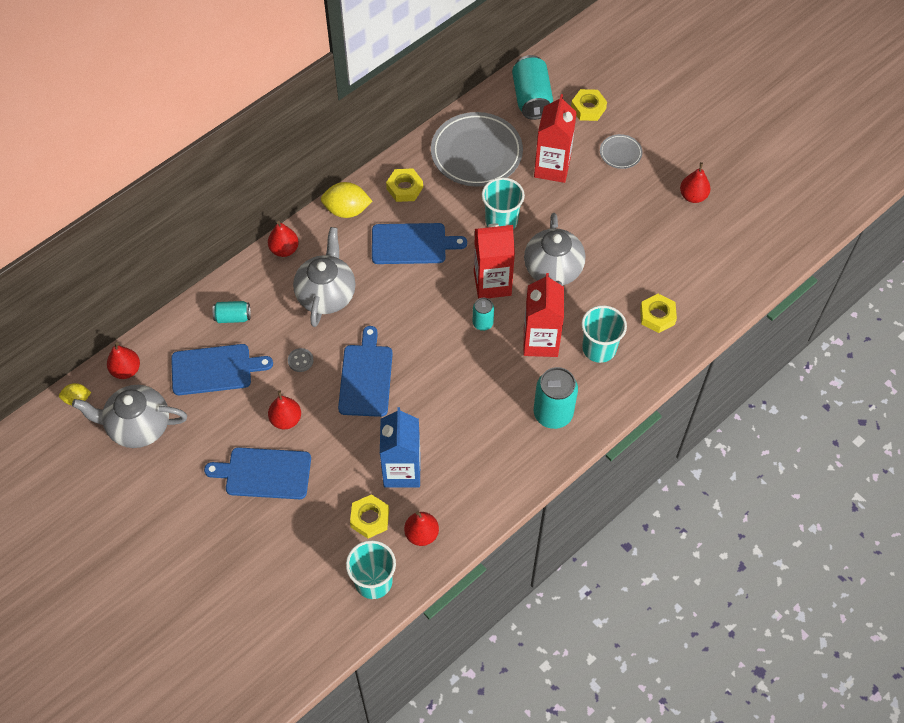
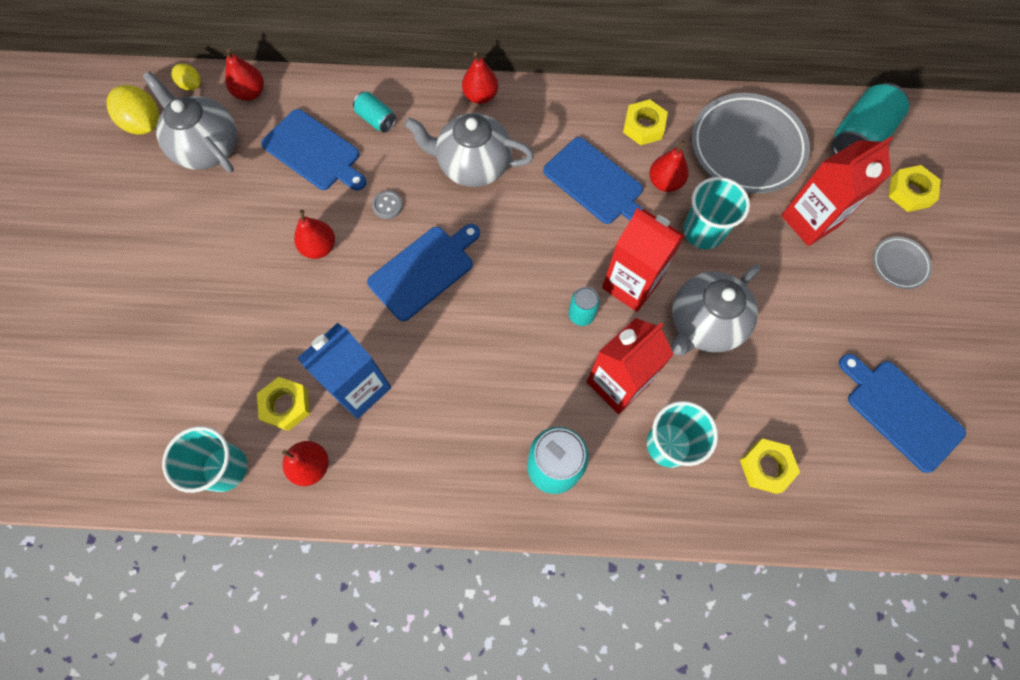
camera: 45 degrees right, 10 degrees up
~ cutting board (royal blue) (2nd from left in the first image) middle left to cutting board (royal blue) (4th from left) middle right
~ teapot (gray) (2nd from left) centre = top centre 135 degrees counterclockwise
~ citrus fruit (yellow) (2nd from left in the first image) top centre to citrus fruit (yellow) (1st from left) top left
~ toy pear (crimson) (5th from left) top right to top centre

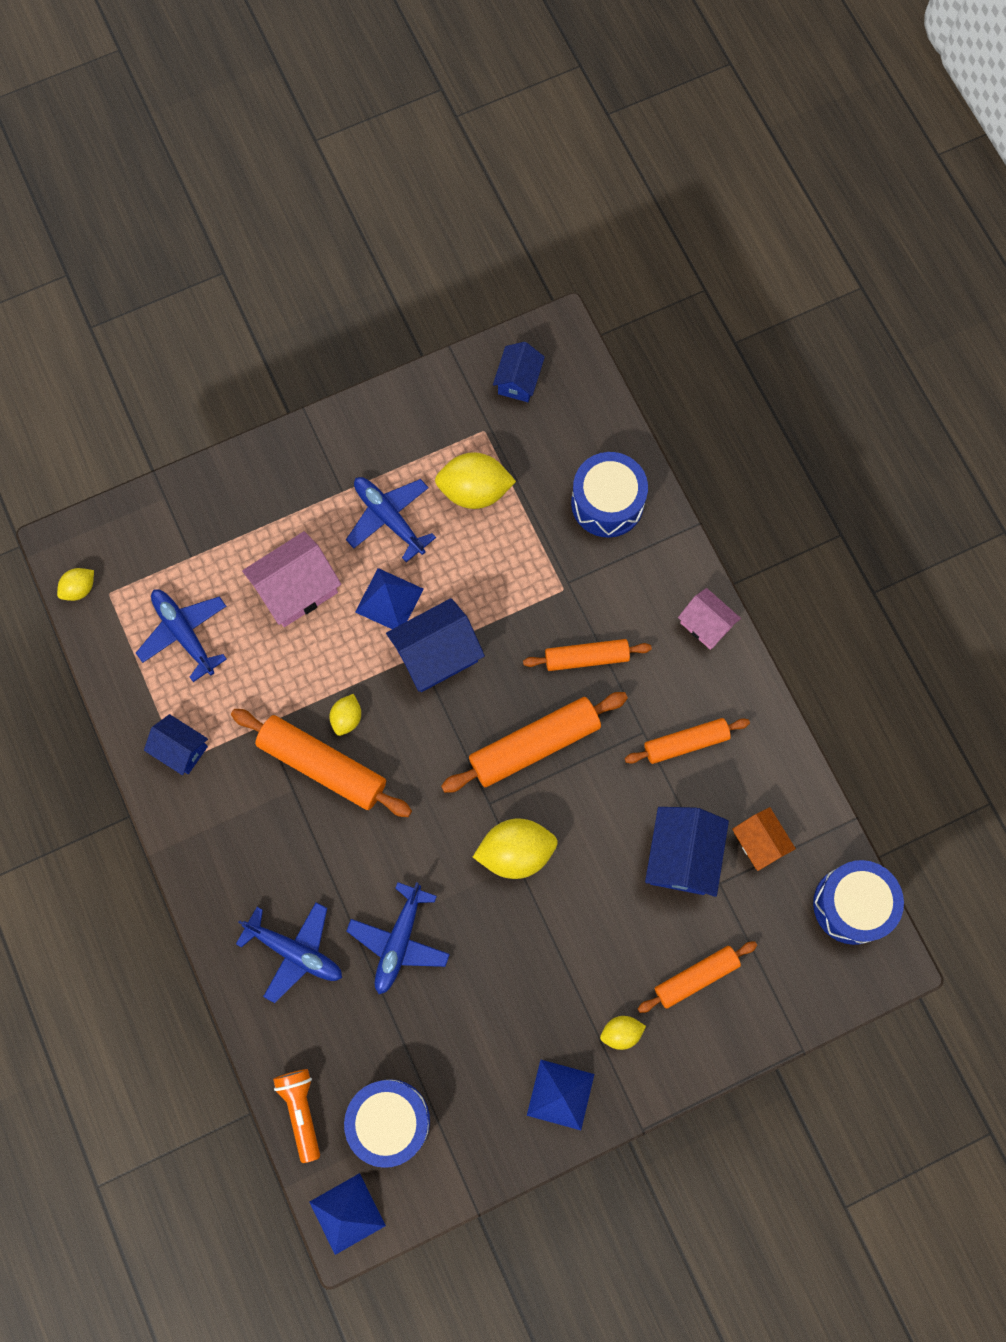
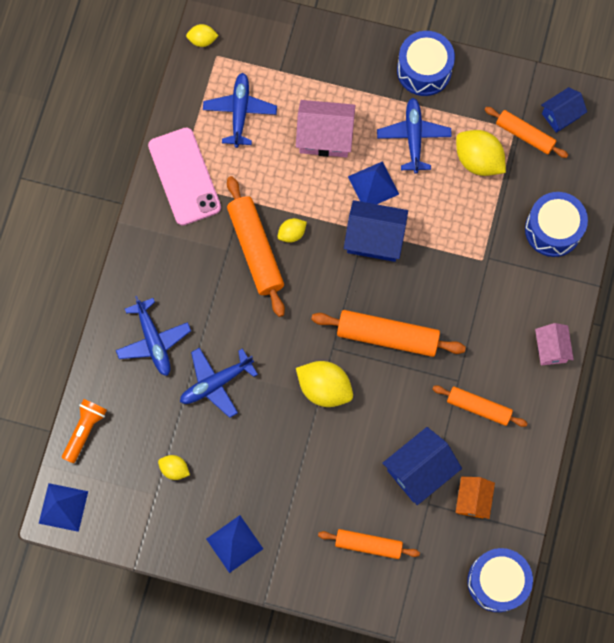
camera: 40 degrees right, 0 degrees up
~ house (royal blue) (1st from left) middle left to phone (rosy) top left
~ toy drum (royal blue) (1st from left) bottom centre to top right
~ dough roller (bright orange) (3rd from left in the first image) centre to dough roller (bright orange) (5th from left) top right
~ citrus fruit (yellow) (5th from left in the first image) bottom centre to citrus fruit (yellow) (1st from left) bottom left

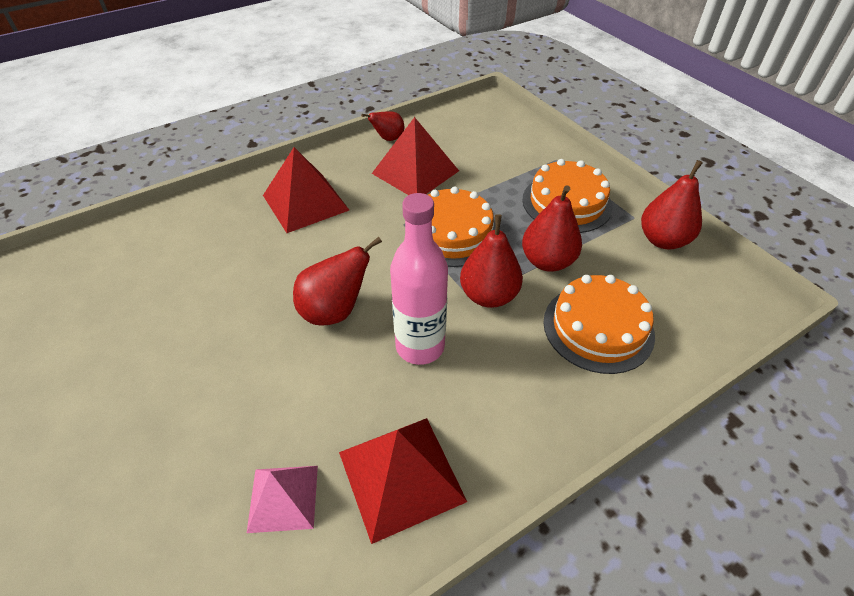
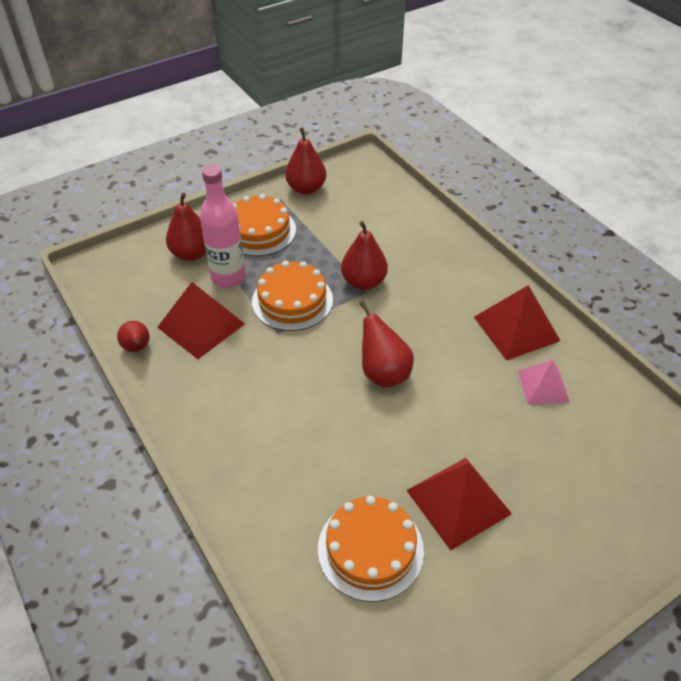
camera: 90 degrees left, 0 degrees up
~ pyramid (crimson) (1st from left in the first image) top centre to pyramid (crimson) (2nd from left) bottom right
~ drink bottle (rosy) centre to top left
~ toy pear (crimson) (4th from left in the first image) centre to toy pear (crimson) (2nd from left) top left
~ layer cake (bright orange) (3rd from left) middle right to bottom centre

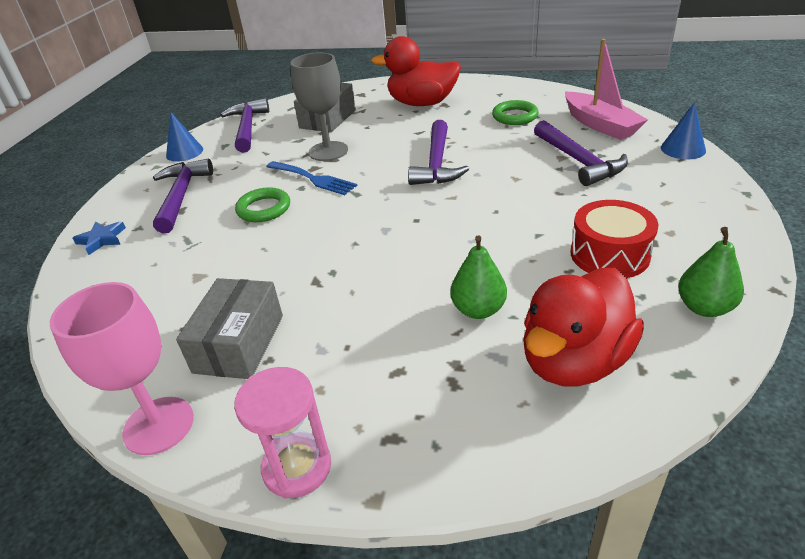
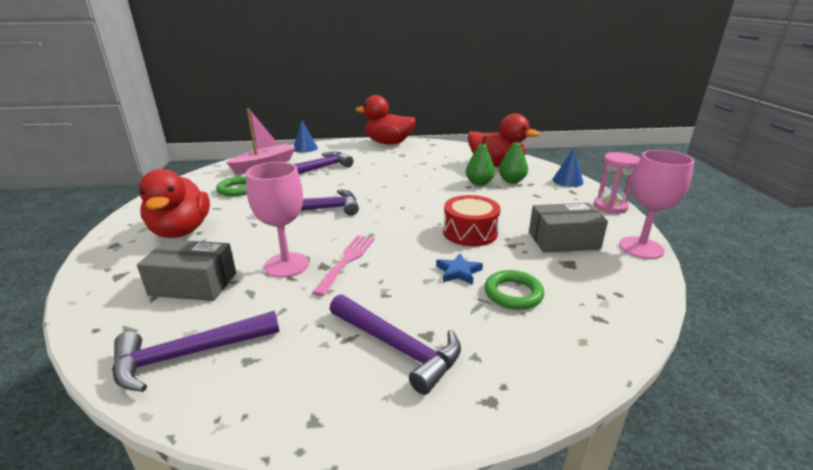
camera: 110 degrees left, 10 degrees down
~ star shape (royal blue) middle left to centre
~ claw hammer (royal purple) (1st from left in the first image) middle left = bottom centre 120 degrees counterclockwise
~ cone (royal blue) (1st from left in the first image) top left to cone (royal blue) (2nd from left) middle right
~ hoop (emerald) (1st from left in the first image) middle left to hoop (emerald) (2nd from left) centre
~ dinner fork (royal blue) top centre to dinner fork (rosy) centre
~ wine glass (gray) top centre to wine glass (rosy) (1st from left) centre
~ toy drum (crimson) middle right to centre
~ toy pear (emerald) (2nd from left) middle right to centre
+ toy duck (crimson) (2nd from left) top centre

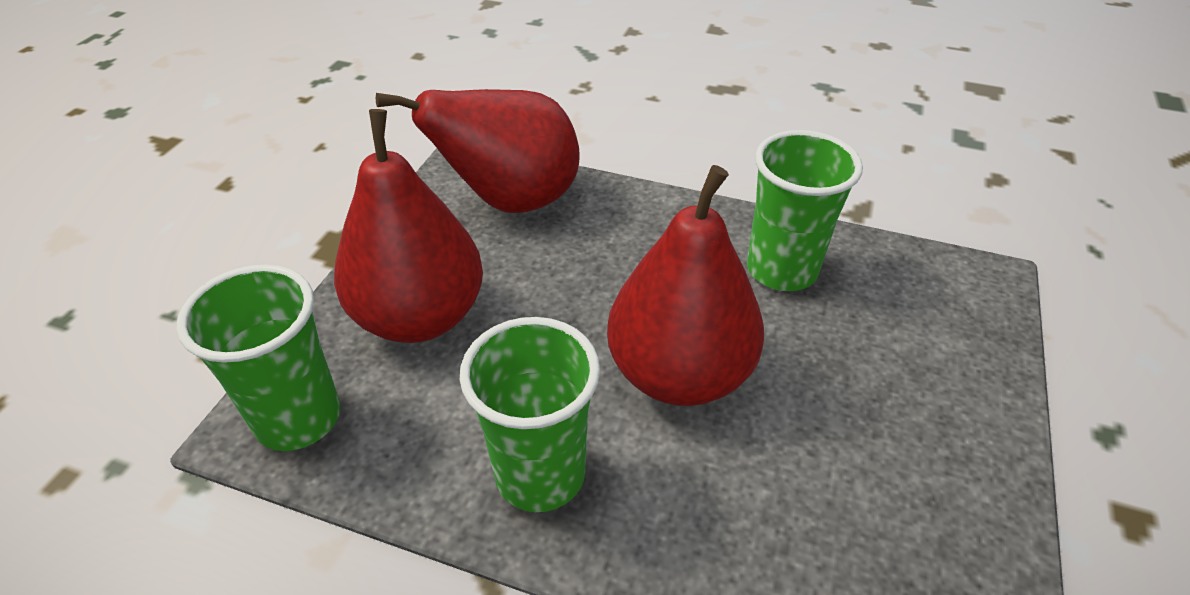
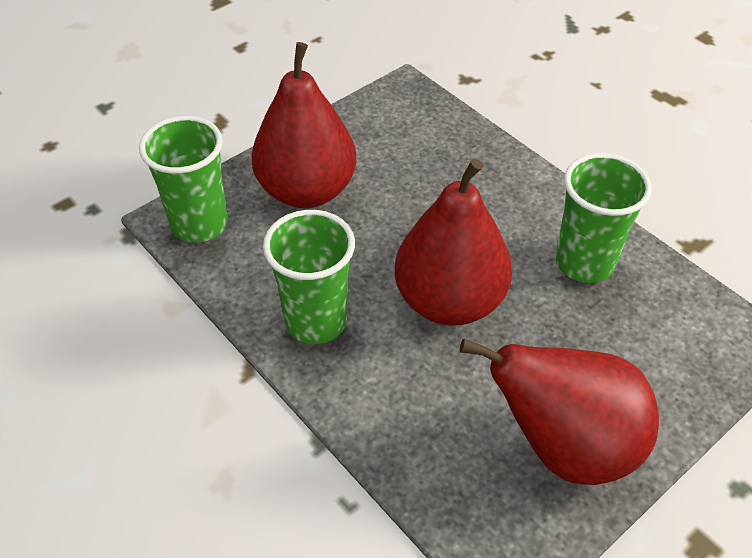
camera: 30 degrees right, 5 degrees up
~ toy pear (crimson) (2nd from left in the first image) top centre to toy pear (crimson) (3rd from left) bottom right

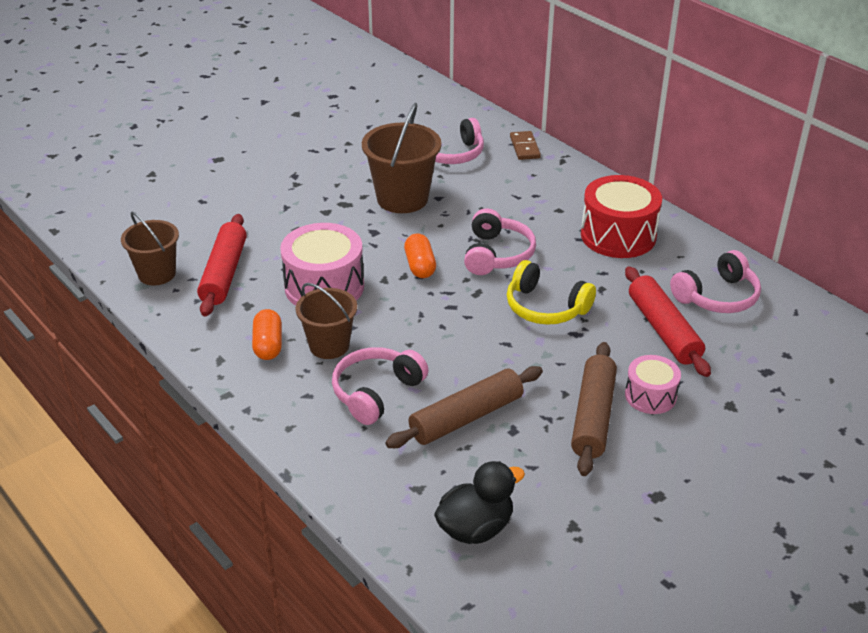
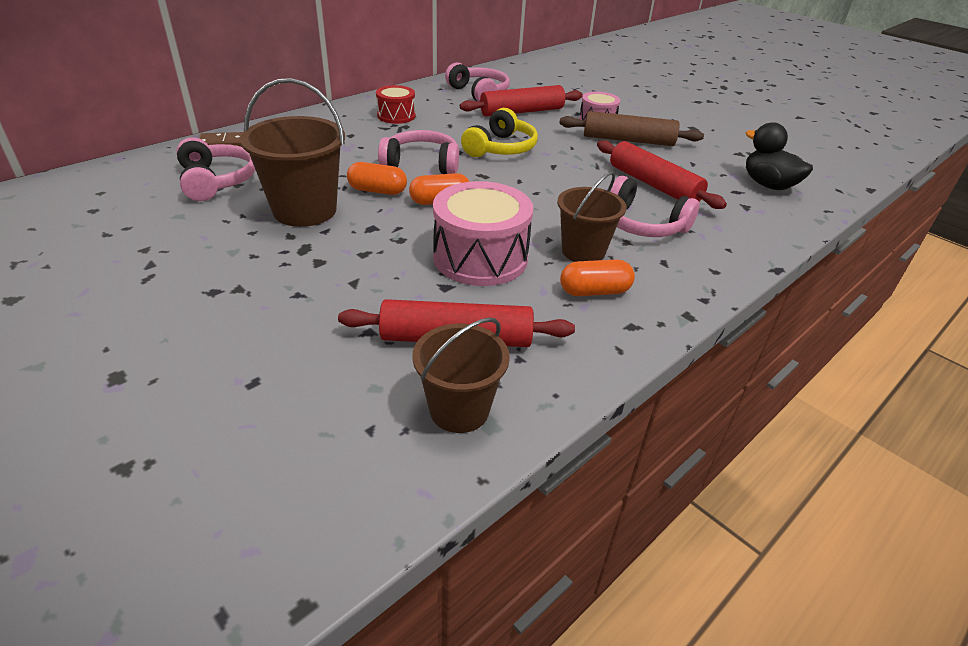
camera: 95 degrees left, 0 degrees up
~ dough roller (dark brown) (1st from left) centre to dough roller (crimson) (3rd from left) top right
~ toy drum (crimson) middle right = top centre x0.58
+ capsule (bright orange) (1st from left) top centre

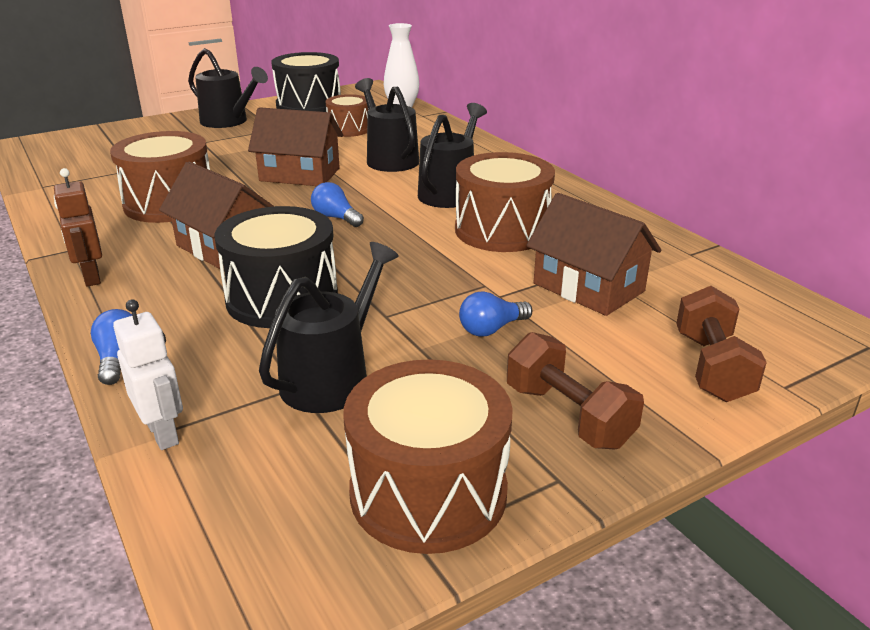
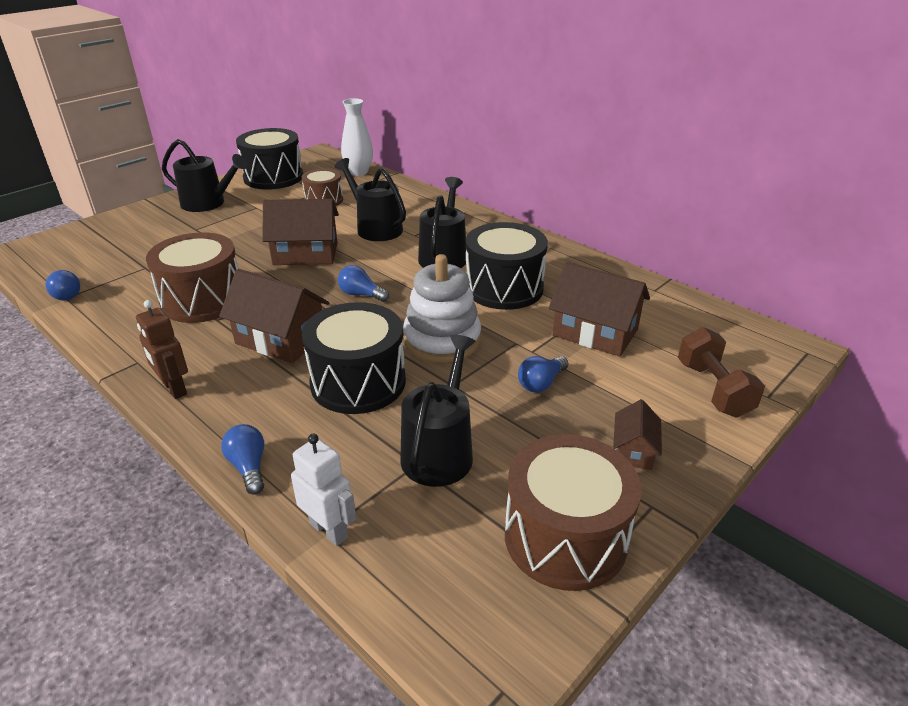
camera: 15 degrees left, 5 degrees up
~ toy drum (dark brown) (4th from left) top centre to toy drum (ebony) (3rd from left) centre
~ hand weight (dark brown) (1st from left) centre to house (dark brown) (4th from left) middle right
+ bulb (royal blue) (1st from left) middle left
+ ring stacker (snow-white) centre

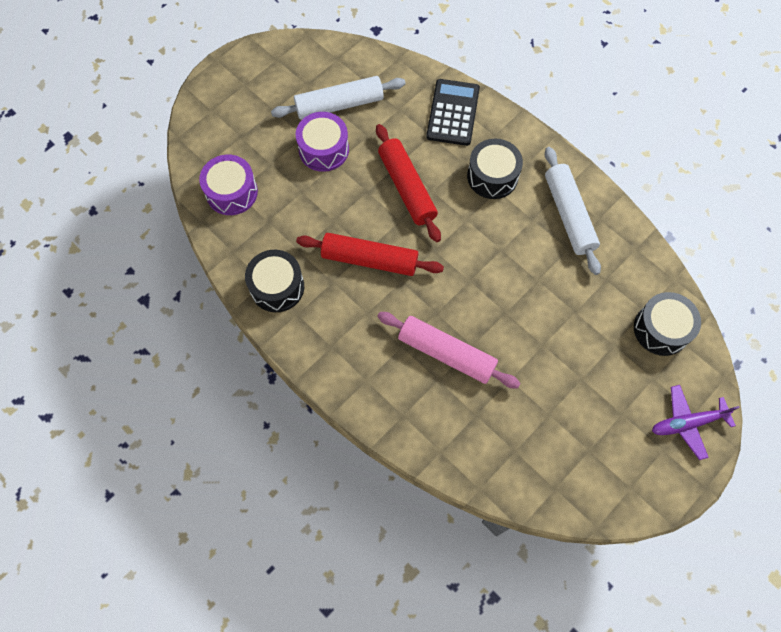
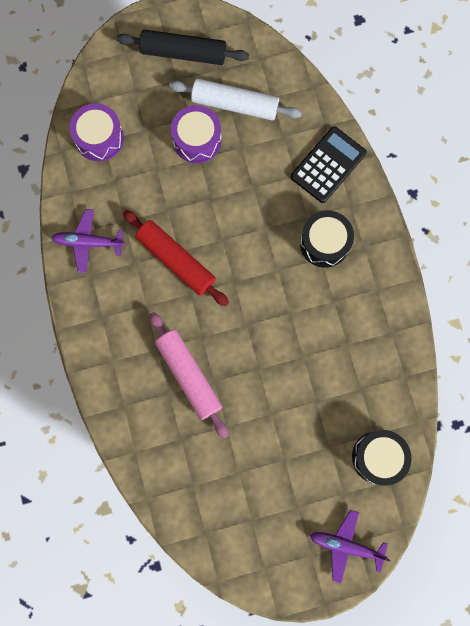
camera: 30 degrees right, 10 degrees up
~ toy drum (ebony) (1st from left) centre to plane (royal purple) (1st from left) middle left
- dough roller (crimson) (2nd from left) top centre
- dough roller (snow-white) (2nd from left) middle right
+ dough roller (ebony) top centre

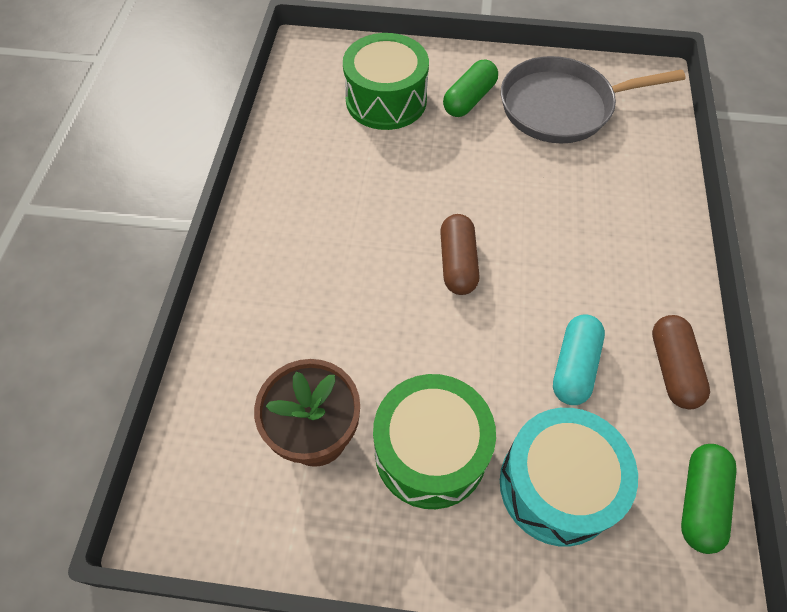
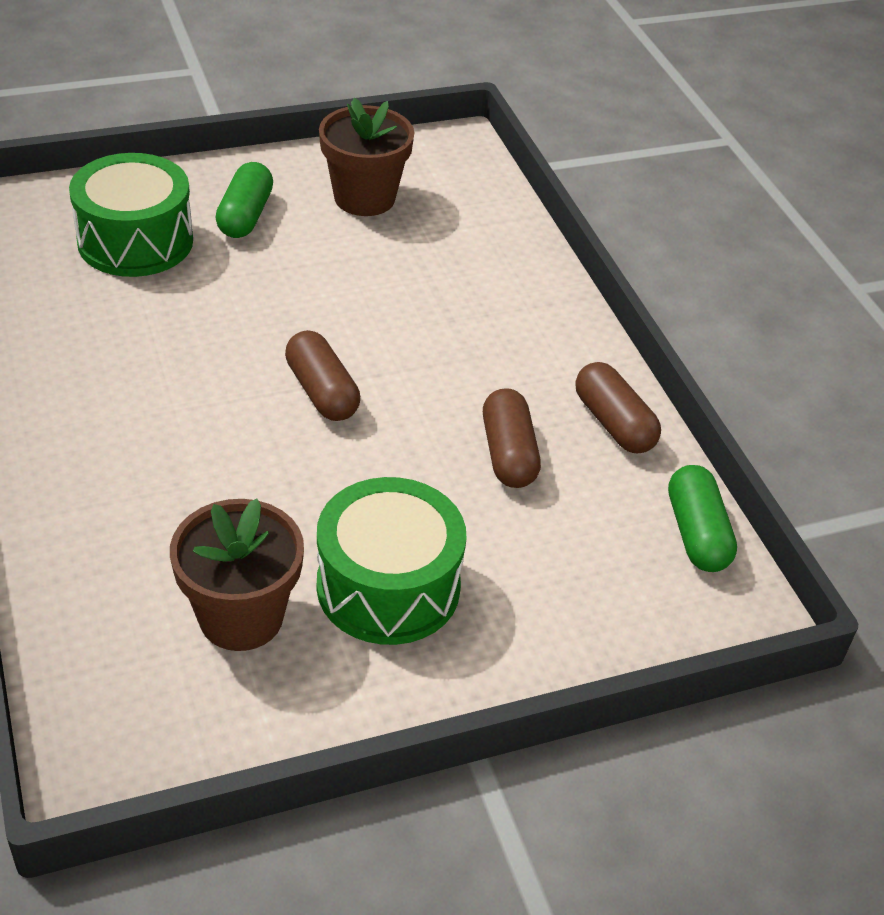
camera: 30 degrees left, 15 degrees down
- toy drum (aqua) bottom right
~ skillet (gray) top right to plant pot (dark brown) (2nd from left) top centre
~ capsule (aqua) middle right to capsule (dark brown) (2nd from left) centre

